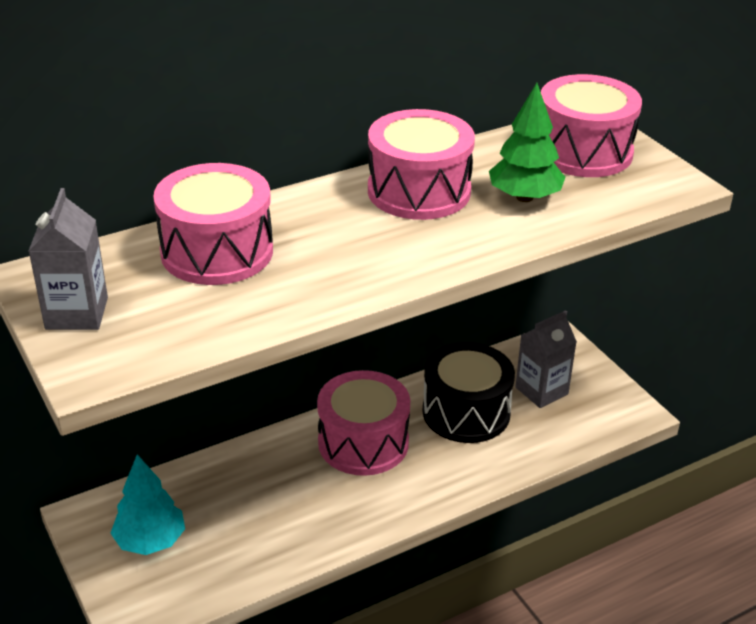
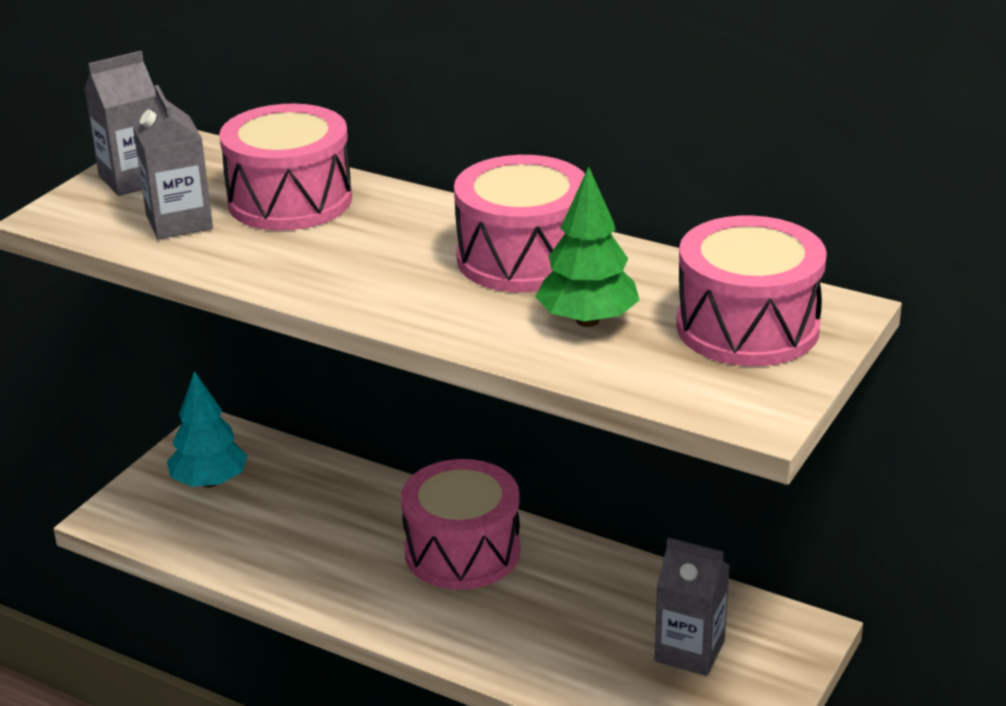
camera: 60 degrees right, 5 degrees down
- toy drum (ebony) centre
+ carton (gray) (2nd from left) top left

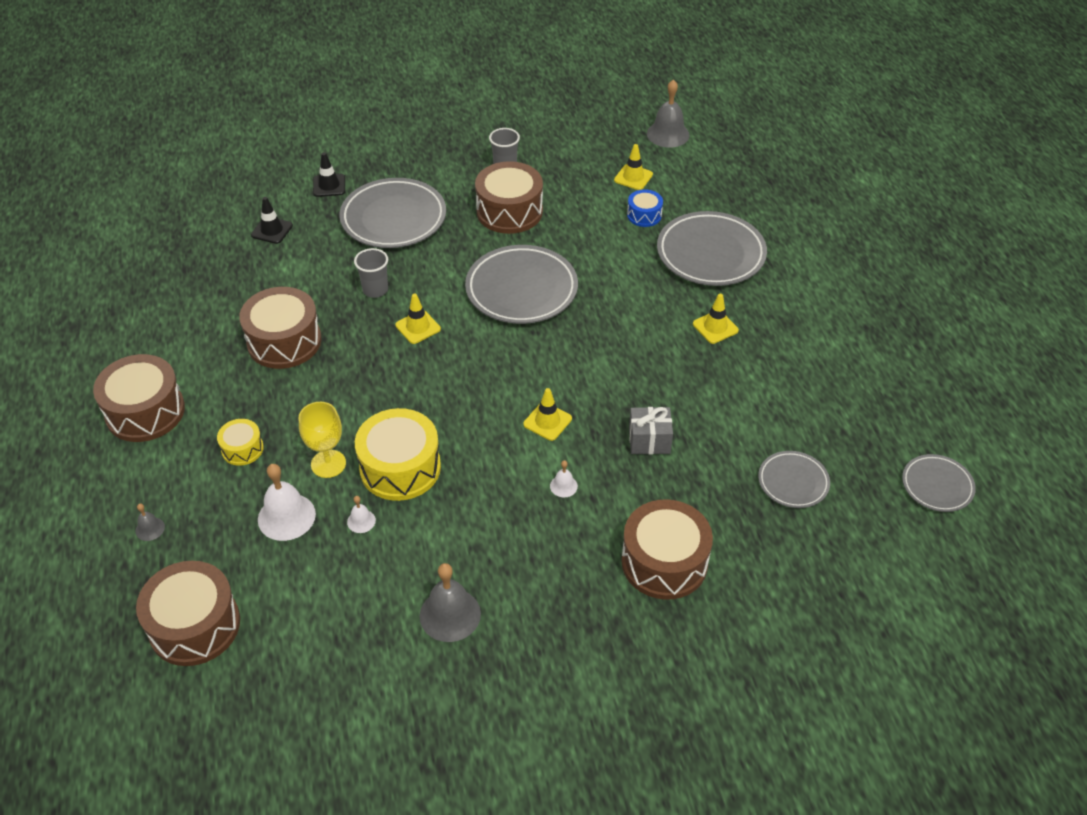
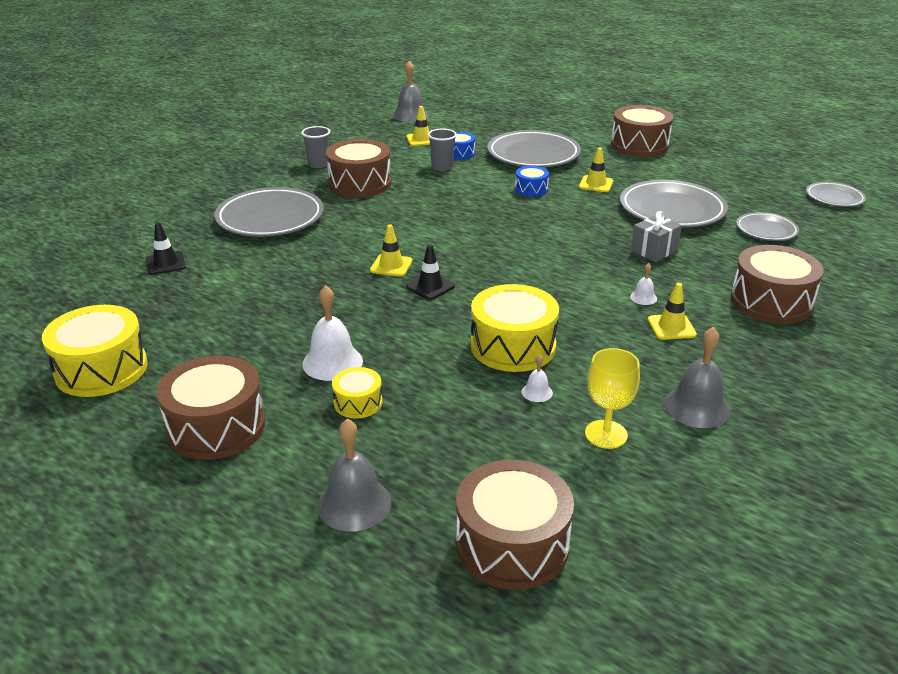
camera: 40 degrees left, 15 degrees down
~ bell (gray) (1st from left) middle left = bottom centre x2.02
~ toy drum (dark brown) (3rd from left in the first image) middle left to toy drum (dark brown) (4th from left) top right
~ bell (snow-white) (1st from left) middle left to centre
~ wine glass (yellow) middle left to middle right
~ traffic cone (ebony) (2nd from left) top left to centre
~ tumbler (gray) (1st from left in the first image) centre to tumbler (gray) (2nd from left) top centre
~ dinner plate (gray) (2nd from left in the first image) centre to dinner plate (gray) (3rd from left) top right
~ traffic cone (yellow) (2nd from left in the first image) centre to traffic cone (yellow) (4th from left) middle right
+ toy drum (yellow) (1st from left) middle left
+ toy drum (royal blue) (2nd from left) top centre

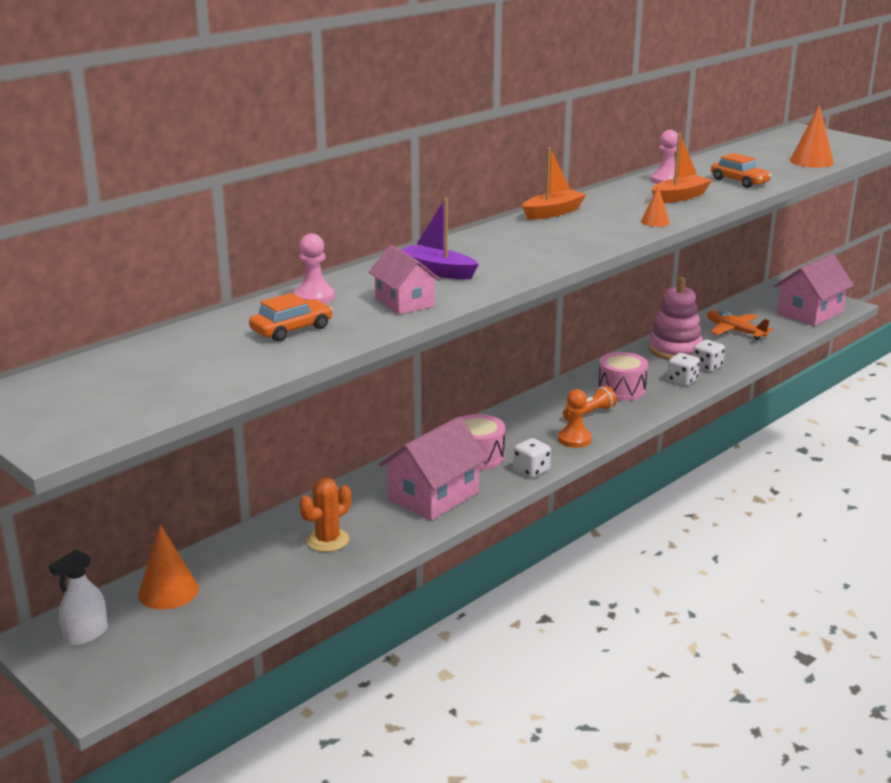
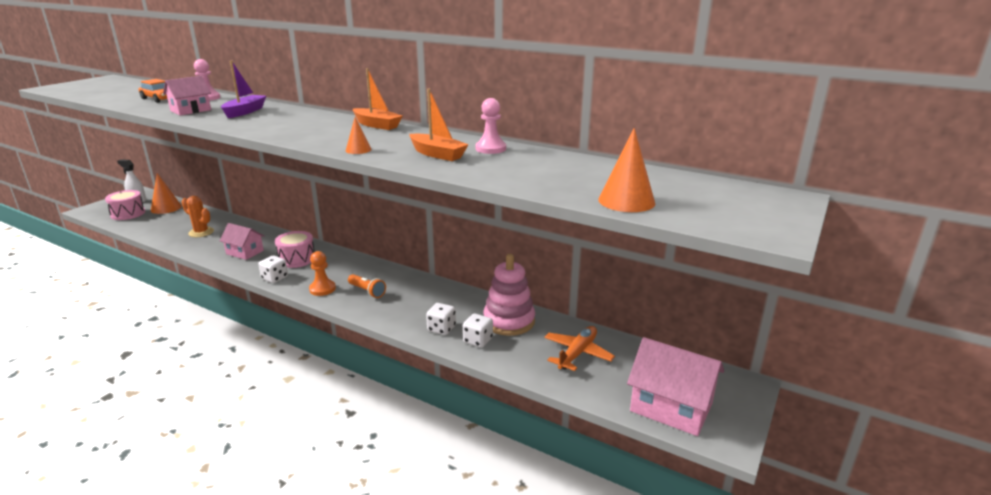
camera: 75 degrees right, 0 degrees up
~ house (rosy) (2nd from left) centre = middle left x0.63
~ toy drum (rosy) (2nd from left in the first image) middle right to toy drum (rosy) (1st from left) middle left
- automobile (bright orange) (2nd from left) top right

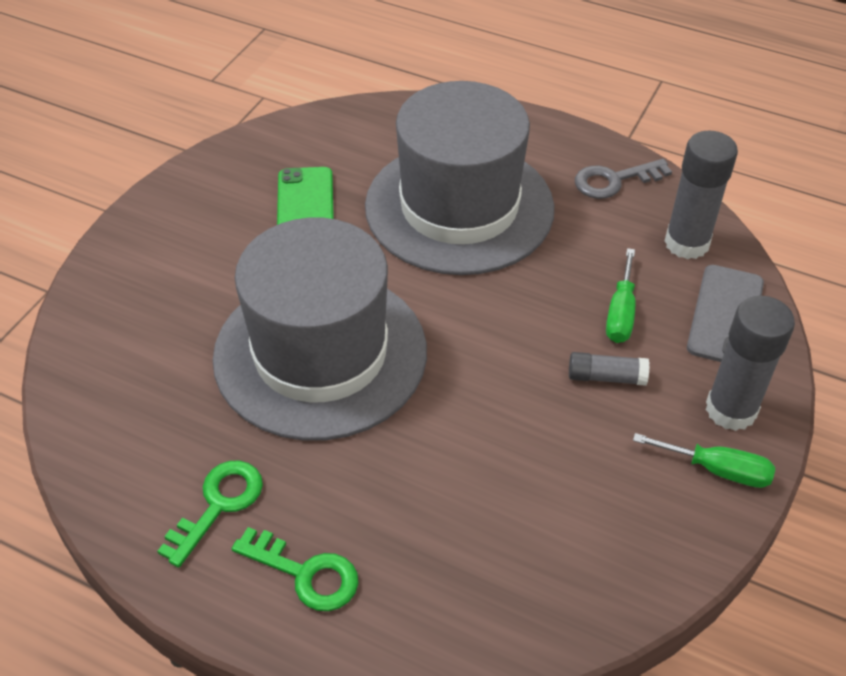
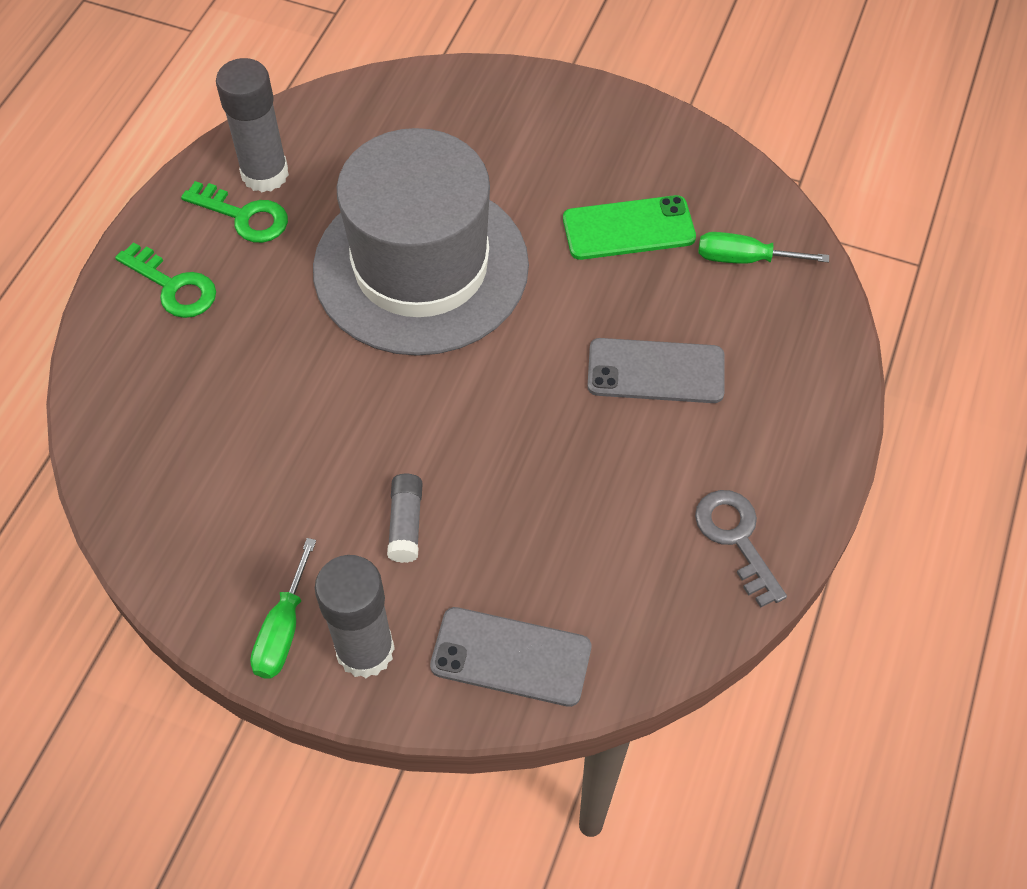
camera: 85 degrees right, 10 degrees up
~ door key (emerald) (2nd from left in the first image) bottom centre = top left 75 degrees counterclockwise
~ top hat (gray) (2nd from left) top centre to phone (gray) (2nd from left) centre
~ hand screwdriver (emerald) (1st from left in the first image) middle right to hand screwdriver (emerald) (2nd from left) top right
~ glue (gray) (2nd from left in the first image) top right to glue (gray) (1st from left) top left

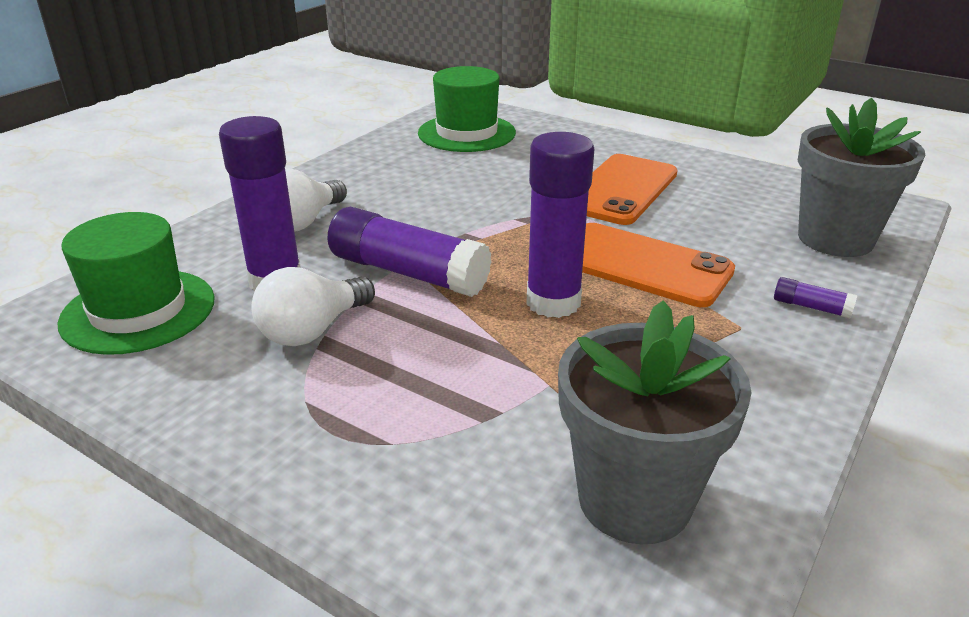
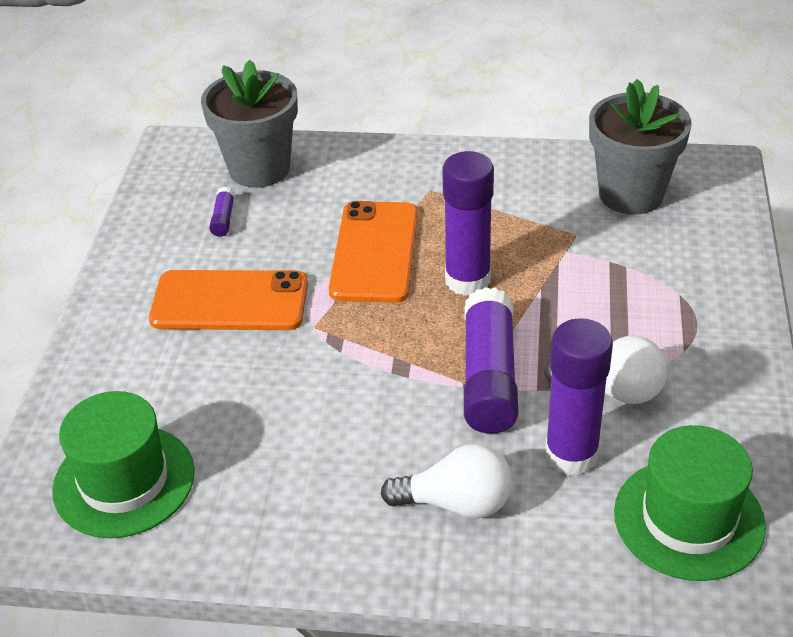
camera: 115 degrees left, 10 degrees up
~ glue (royal purple) (4th from left in the first image) middle right to glue (royal purple) (1st from left) top left

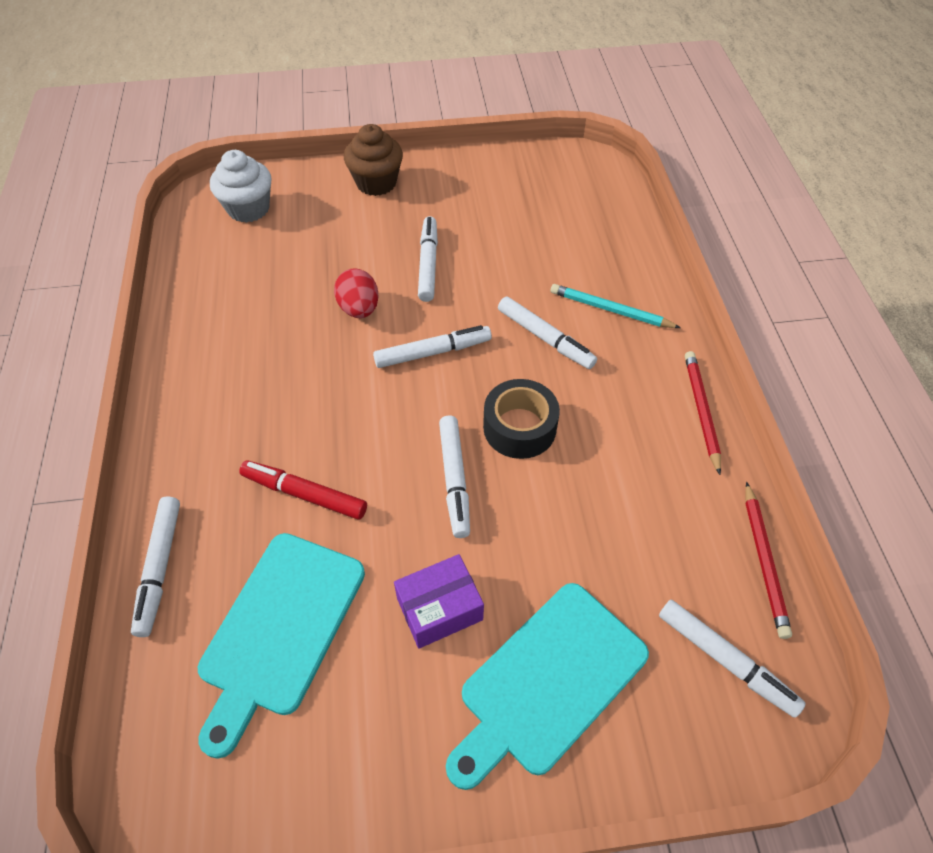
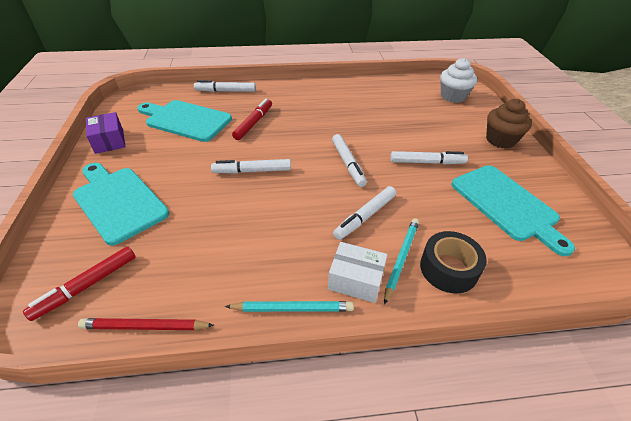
camera: 90 degrees right, 10 degrees down
- egg (crimson) centre
~ parcel (royal purple) bottom centre to top left
~ tape (ebony) centre to middle right
~ marker pen (snow-white) (6th from left) bottom right to marker pen (crimson) (1st from left) bottom left
~ wooden pencil (crimson) (1st from left) middle right to wooden pencil (aqua) (1st from left) bottom centre
+ parcel (snow-white) centre
+ cutting board (aqua) (3rd from left) middle right

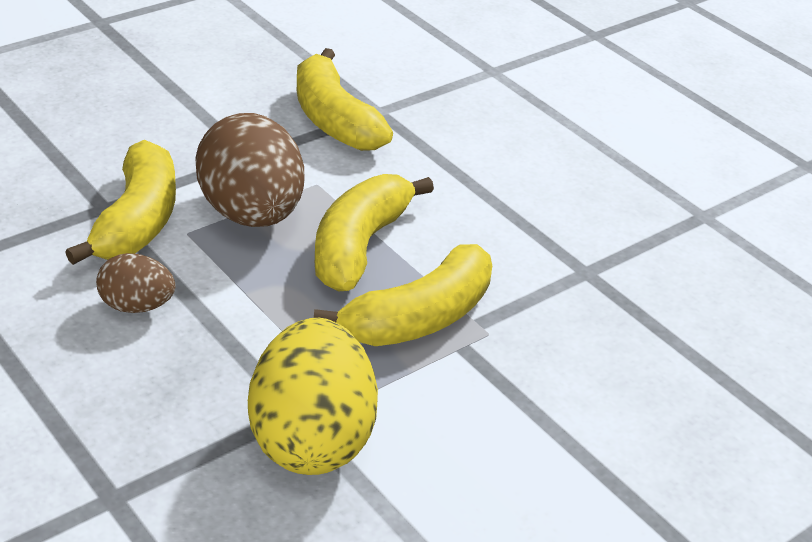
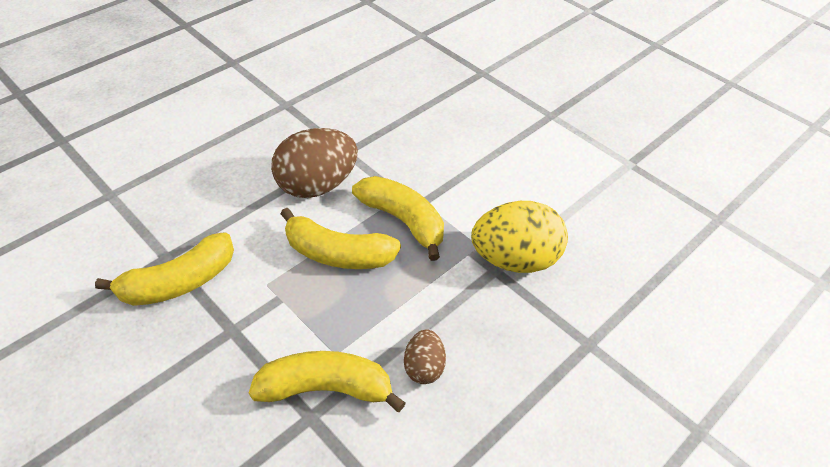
camera: 95 degrees left, 10 degrees up
~ egg (dark brown) (2nd from left in the first image) top left to egg (dark brown) (1st from left) centre

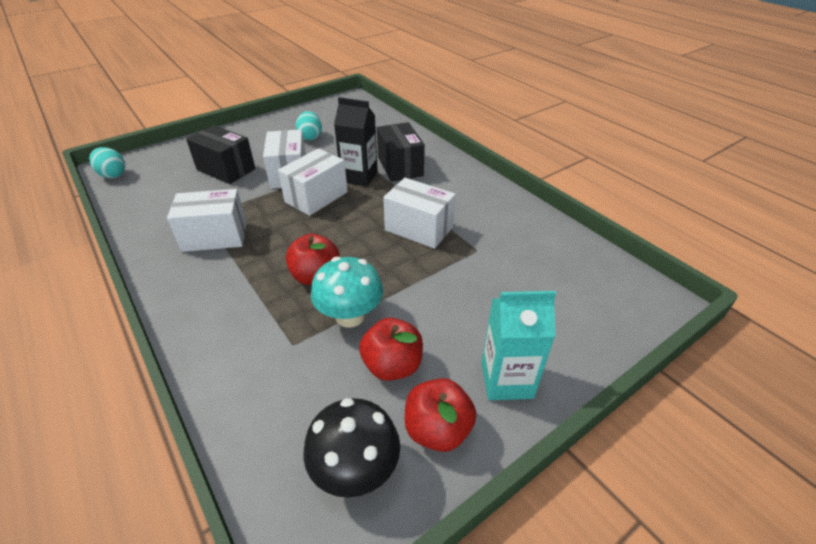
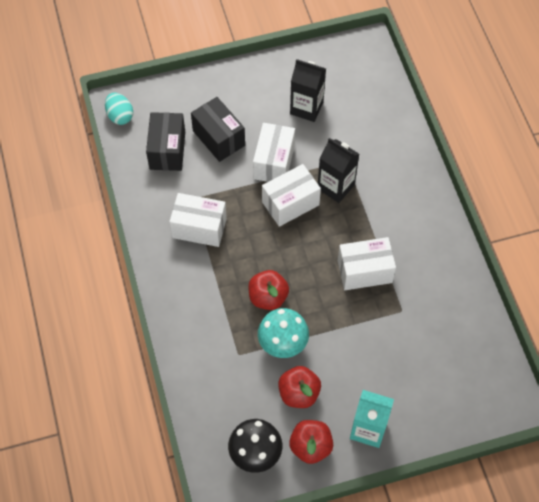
camera: 20 degrees right, 20 degrees up
~ egg (aqua) (2nd from left) top centre to carton (ebony) (1st from left) top centre
~ parcel (ebony) (2nd from left in the first image) top centre to parcel (ebony) (1st from left) top left
~ parcel (snow-white) (4th from left) centre = middle right 60 degrees counterclockwise

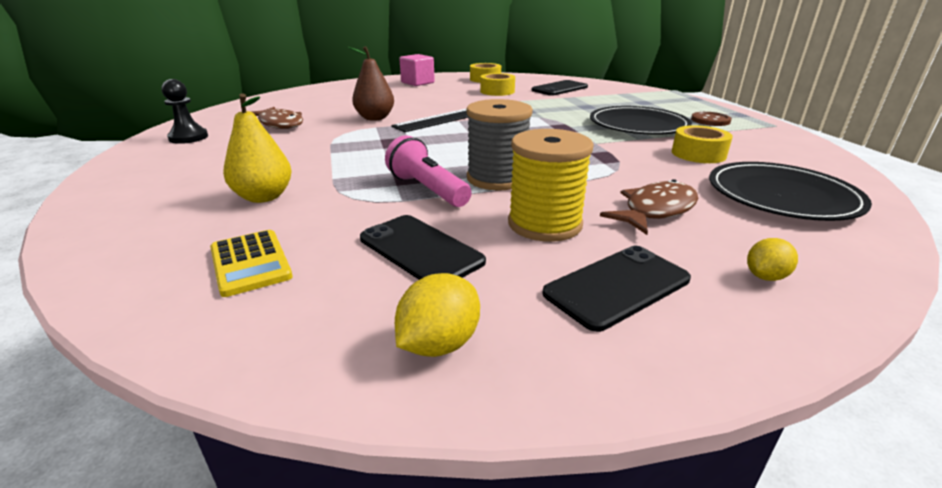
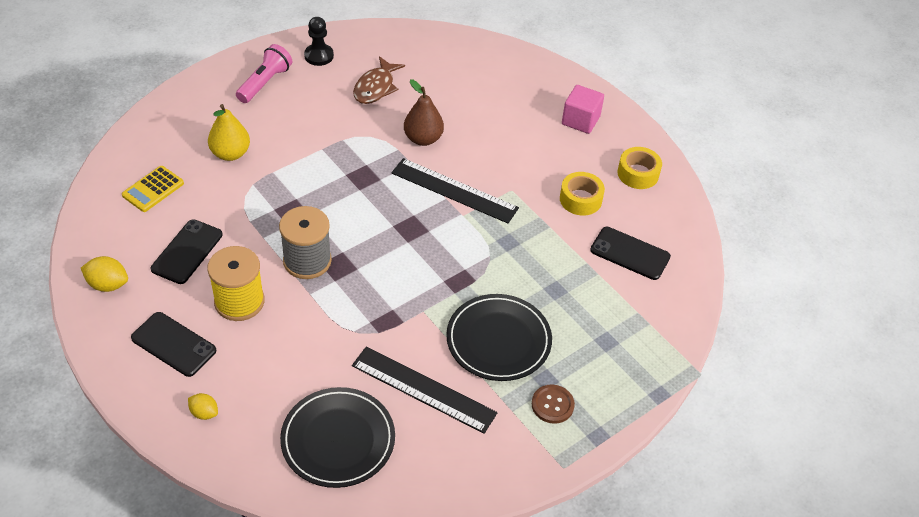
camera: 65 degrees right, 20 degrees up
~ torch (rosy) centre to top left
- fish (dark brown) (2nd from left) middle right
~ tape (yellow) (3rd from left) top right to straightedge (ebony) (1st from left) bottom centre

